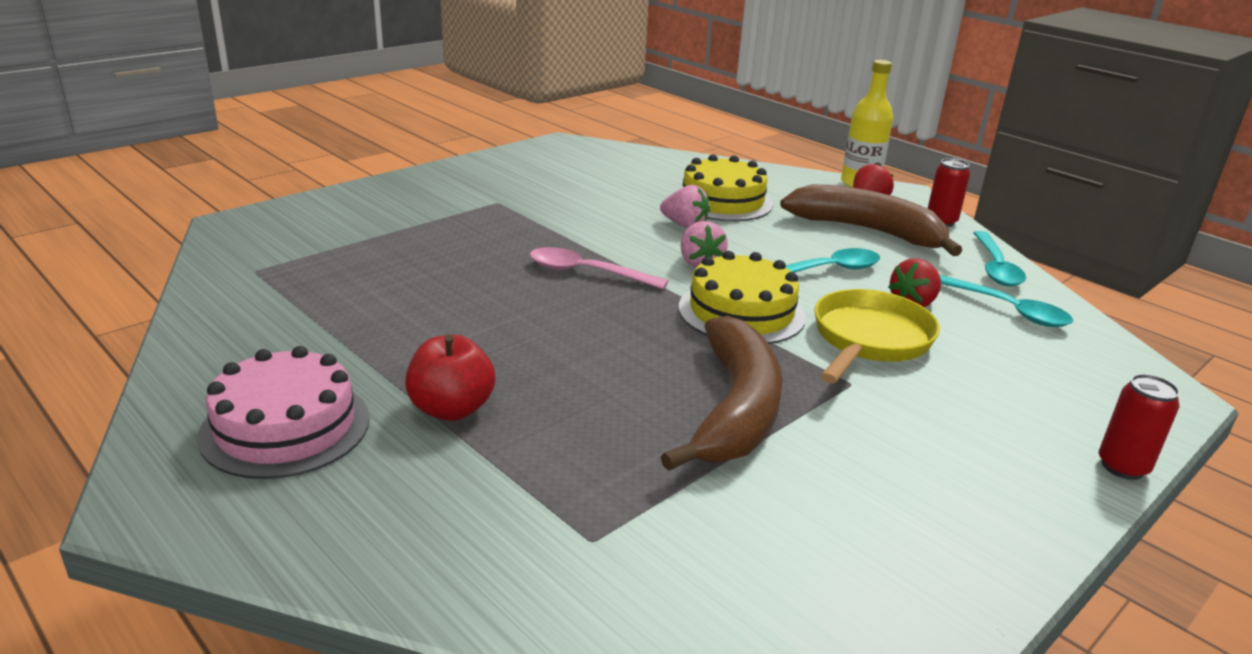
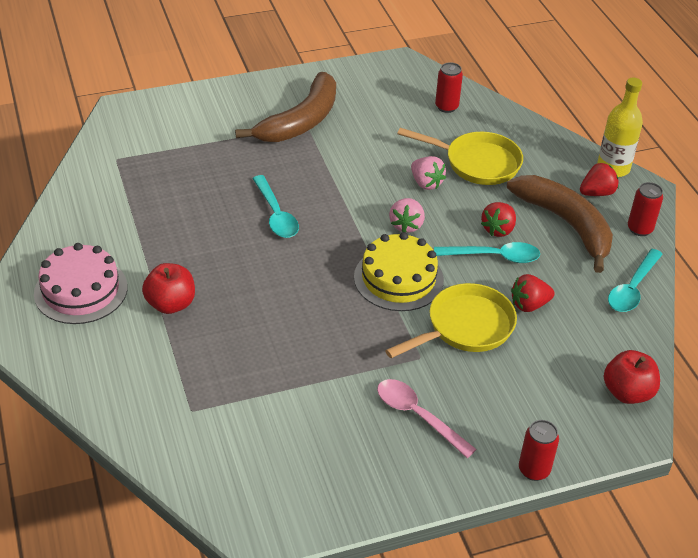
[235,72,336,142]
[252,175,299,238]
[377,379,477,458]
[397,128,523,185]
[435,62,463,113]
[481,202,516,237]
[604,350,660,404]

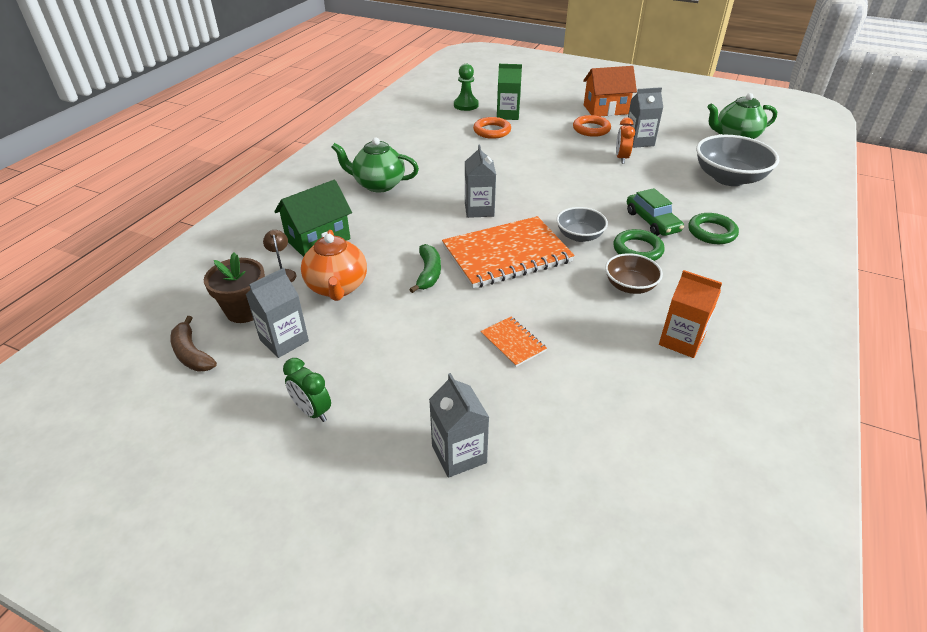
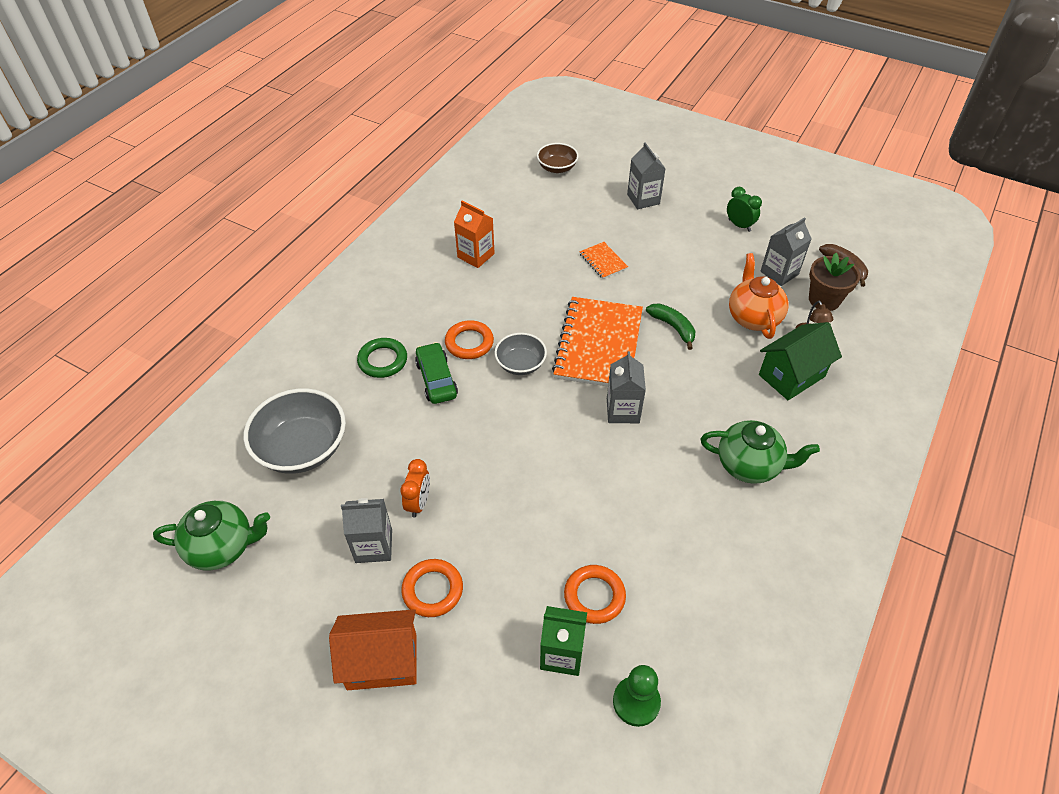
[445,320,494,359]
[537,143,579,173]
[552,297,643,387]
[646,303,695,350]

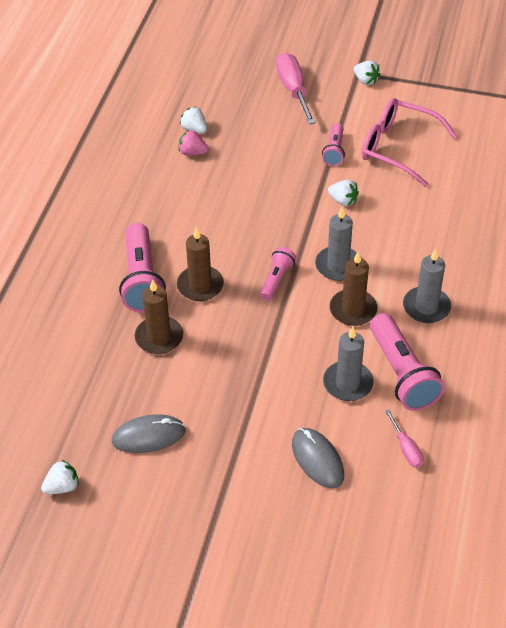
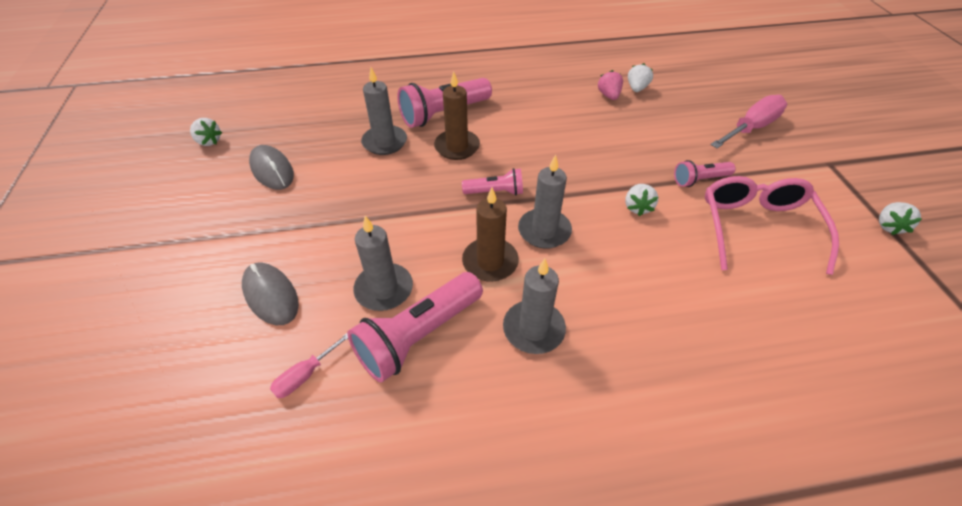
[242,263,299,325]
[361,67,407,155]
[879,202,922,235]

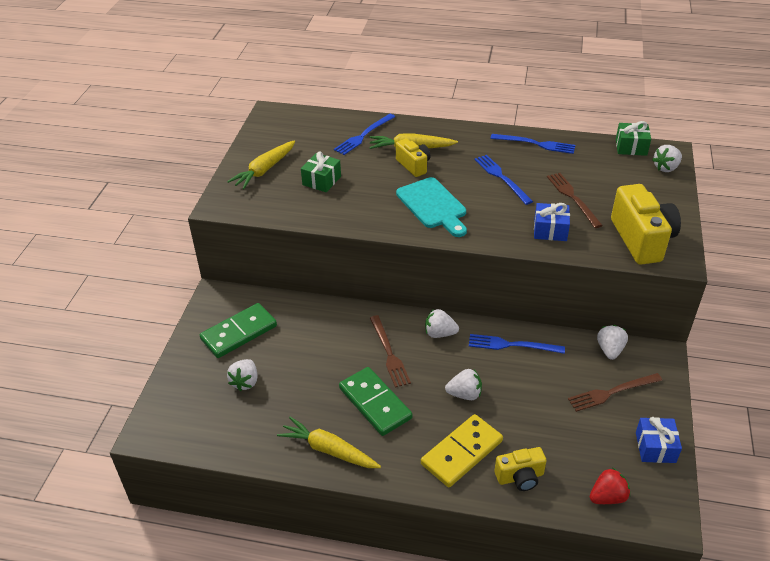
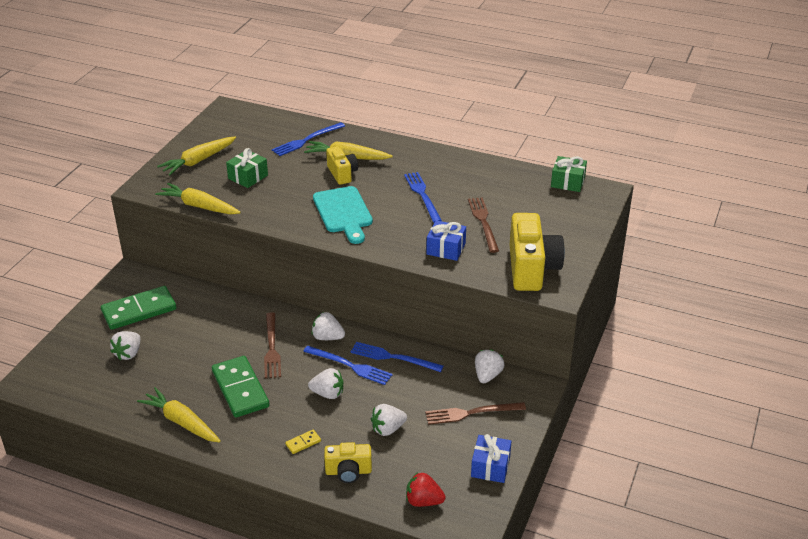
[155,183,241,214]
[285,430,321,454]
[303,346,393,385]
[371,404,407,436]
[406,472,446,507]

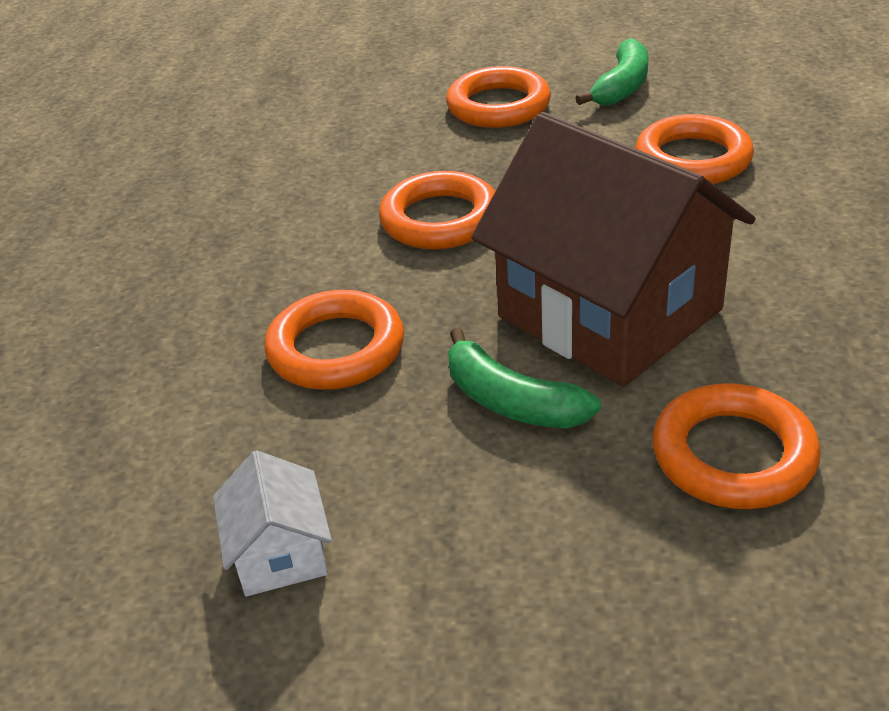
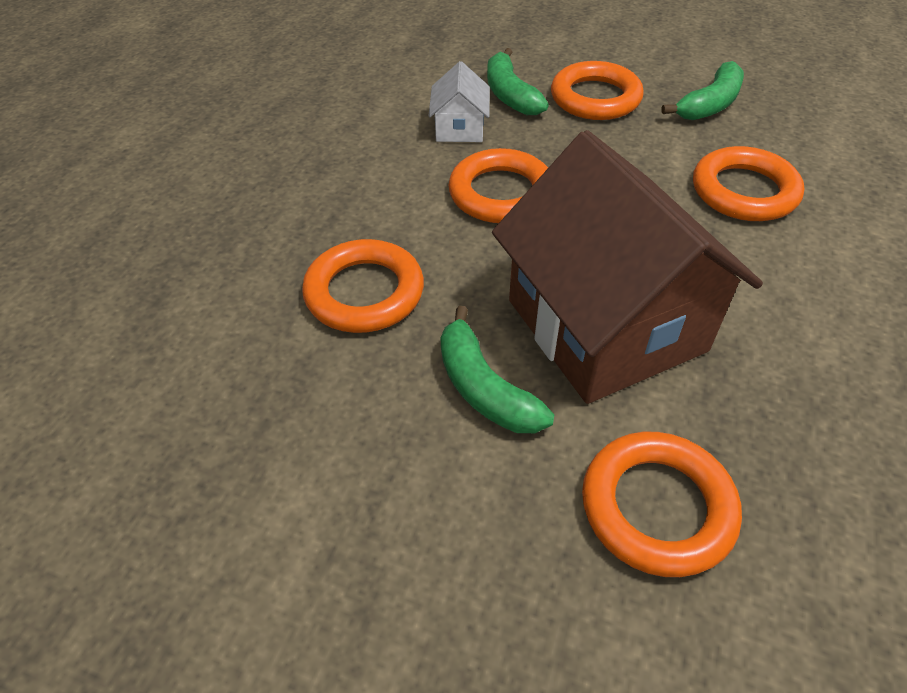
[429,61,490,142]
[487,48,549,115]

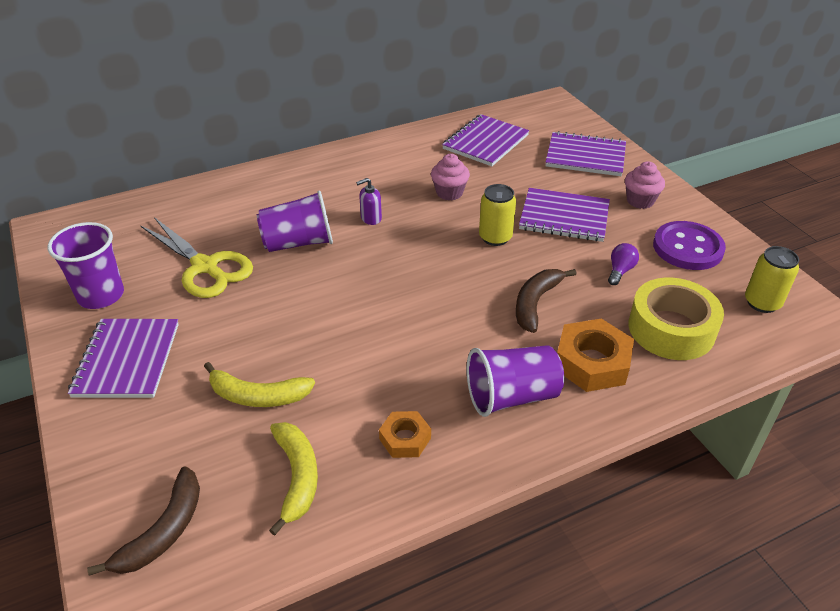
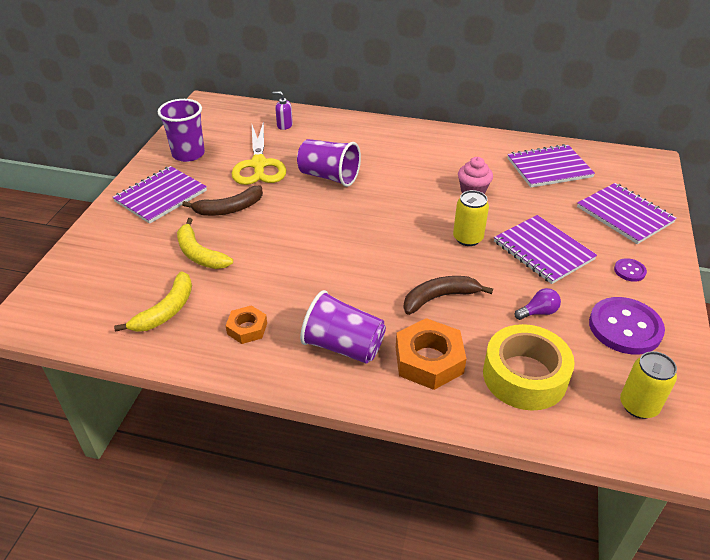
[182,186,263,216]
[273,91,293,130]
[614,258,647,282]

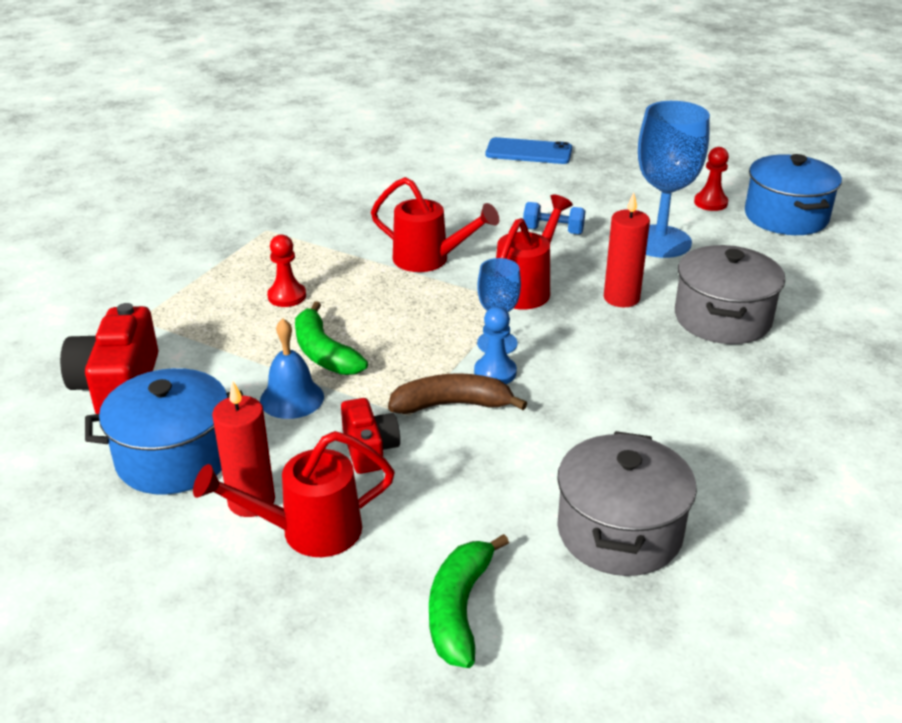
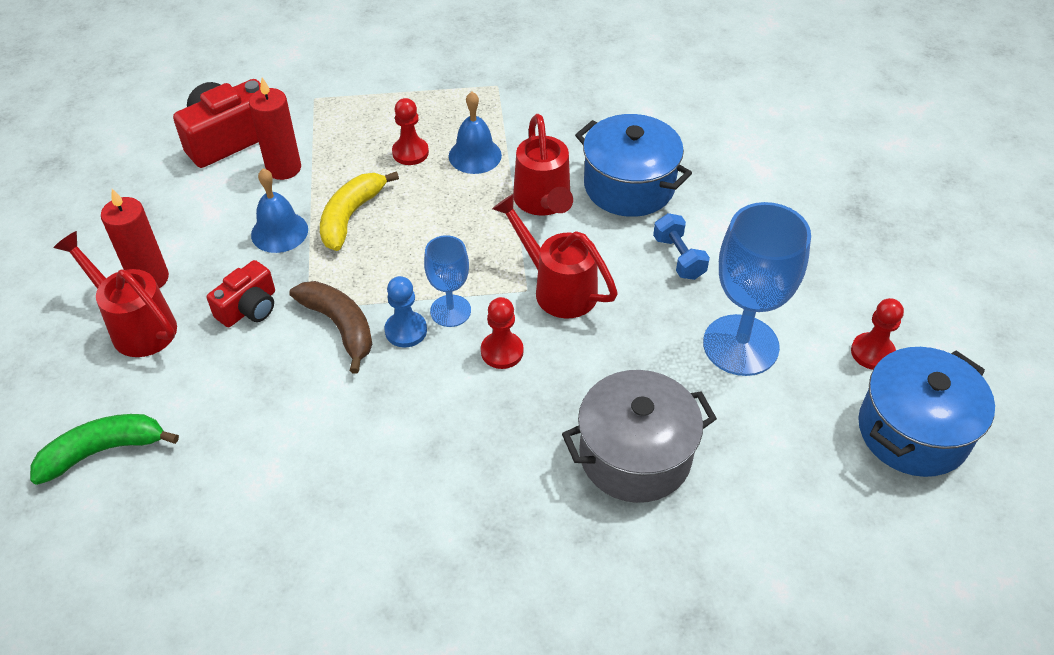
[249,77,301,180]
[320,171,399,251]
[449,92,502,174]
[481,297,523,369]
[492,194,618,319]
[575,114,692,217]
[486,137,572,164] (first image)
[557,431,697,576] (first image)

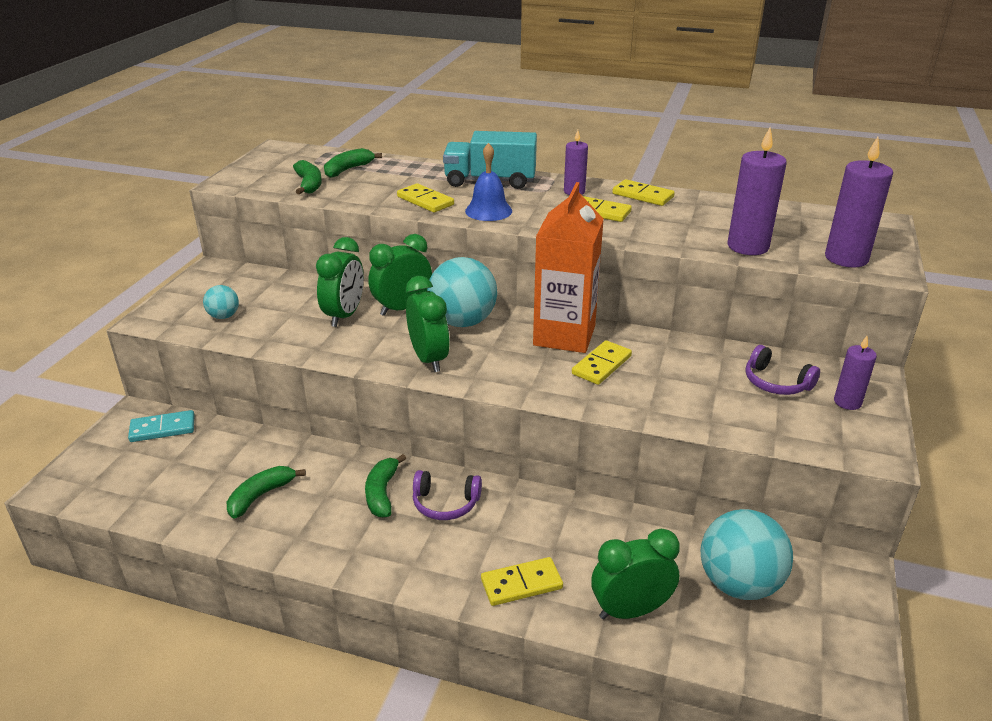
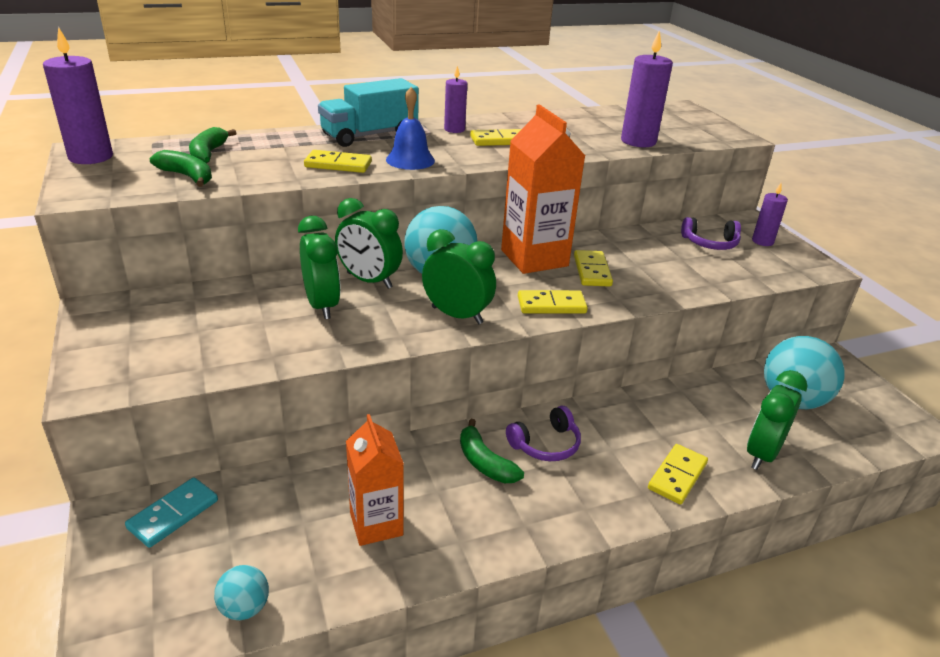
[43,27,113,164]
[214,565,269,620]
[335,198,403,289]
[346,414,404,546]
[518,290,588,314]

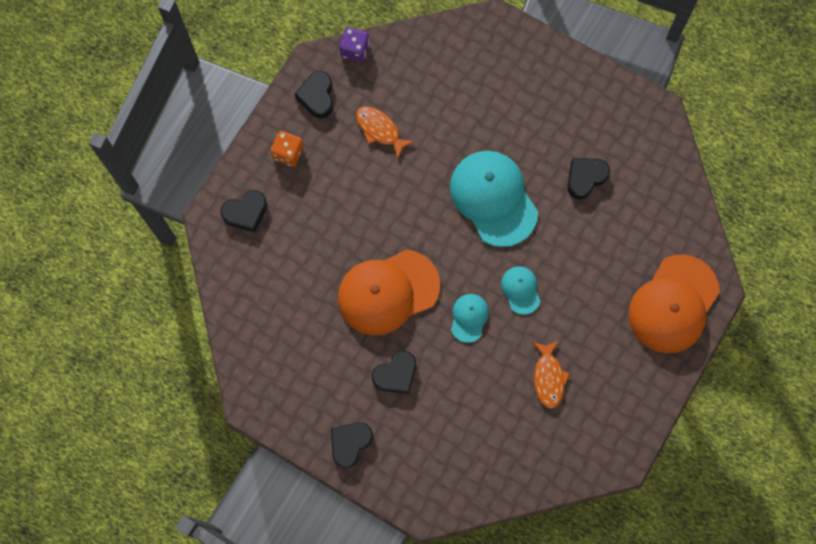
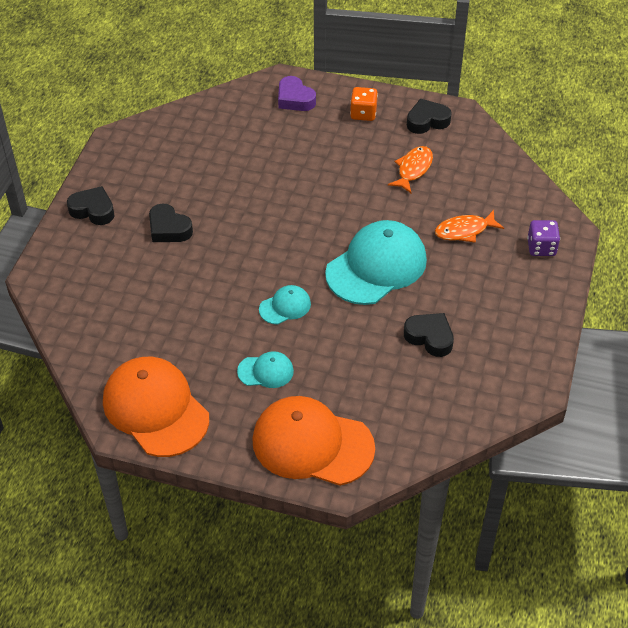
[103,357,209,457]
[237,351,294,388]
[278,76,316,111]
[435,210,504,243]
[527,220,560,256]

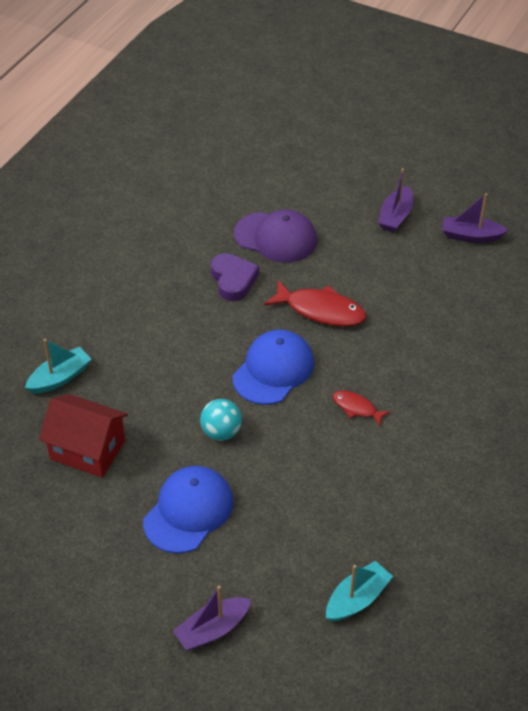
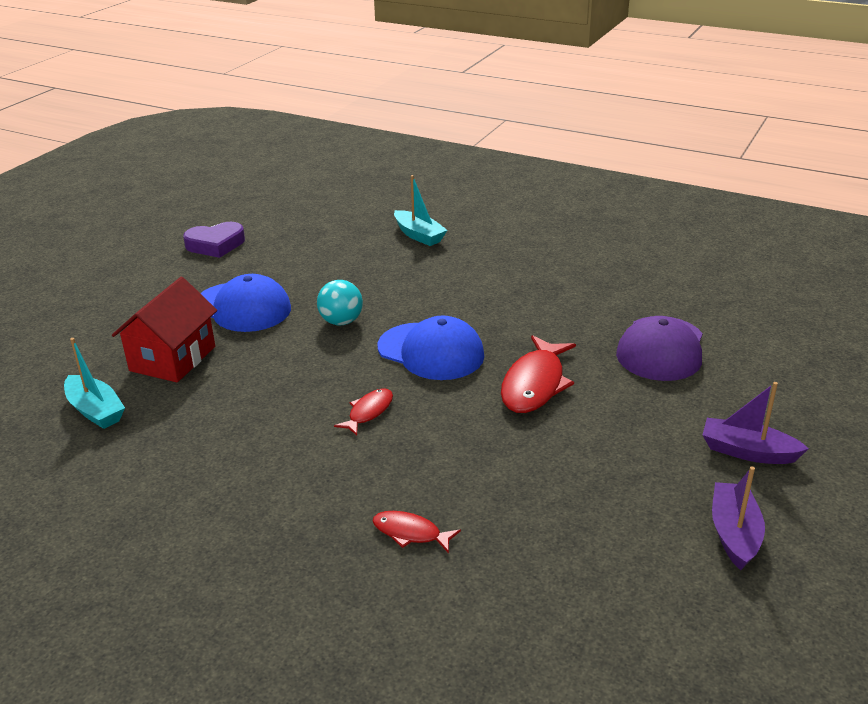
[112,277,217,383]
[183,222,245,258]
[372,511,461,553]
[173,586,251,650] (first image)

